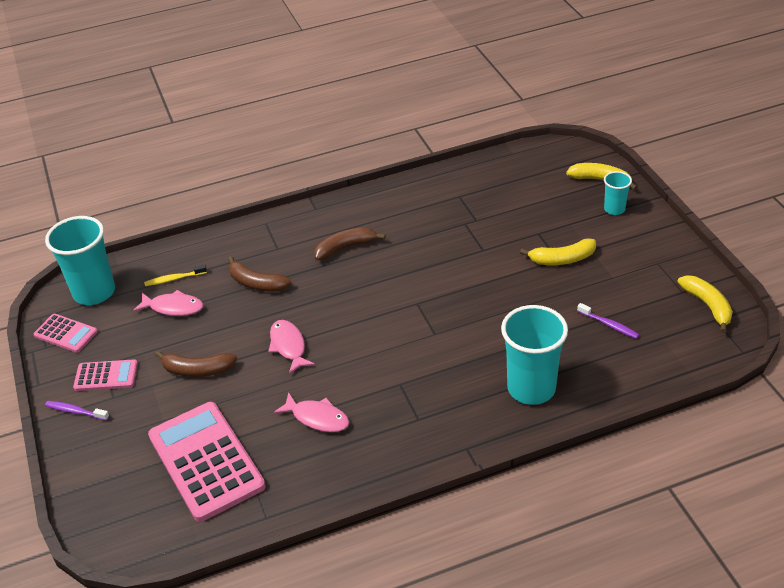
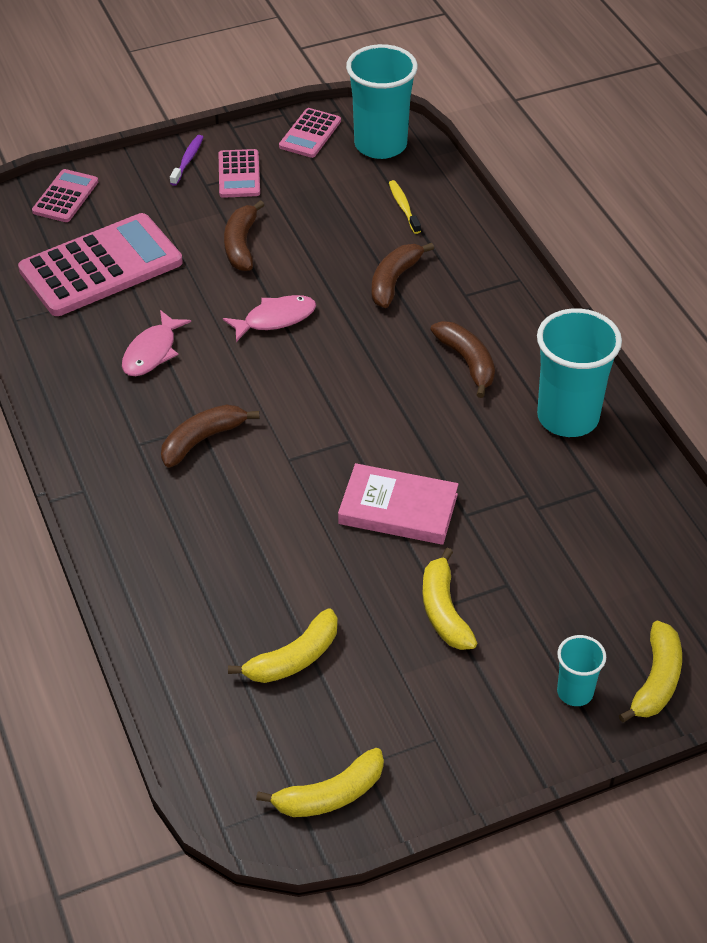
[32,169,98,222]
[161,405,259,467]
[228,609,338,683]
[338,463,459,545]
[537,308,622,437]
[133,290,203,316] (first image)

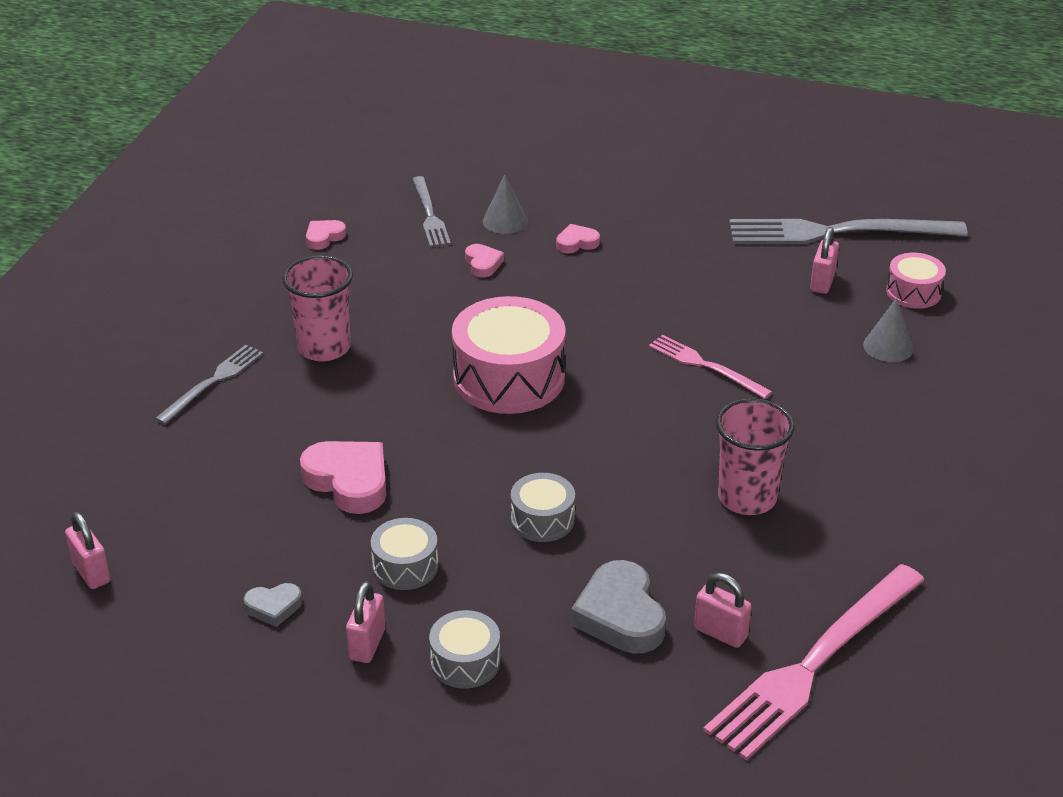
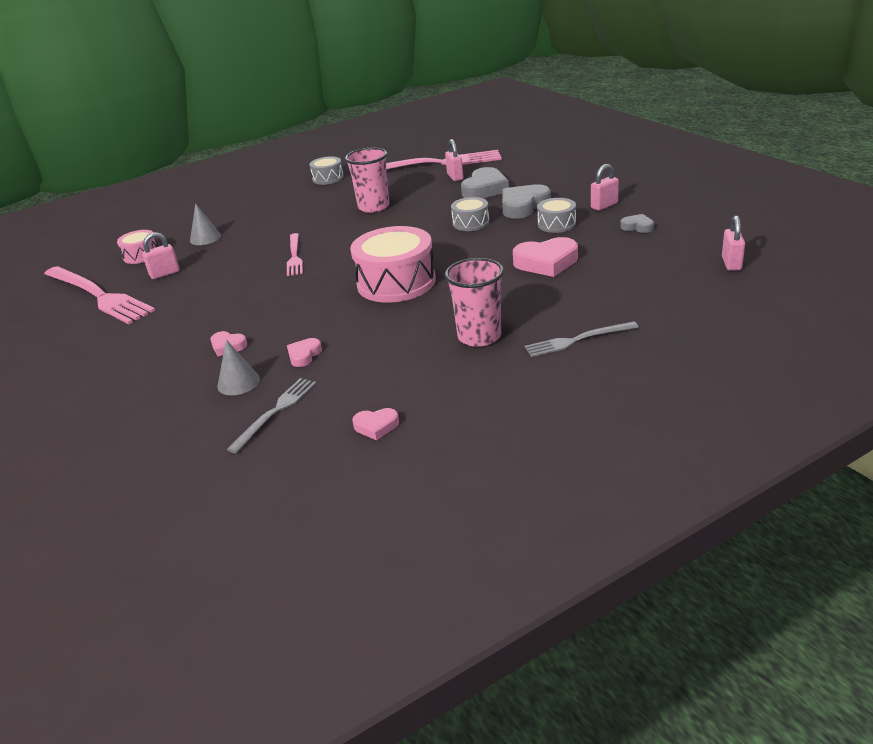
[44,266,156,324]
[310,157,344,185]
[502,184,551,219]
[513,237,578,277]

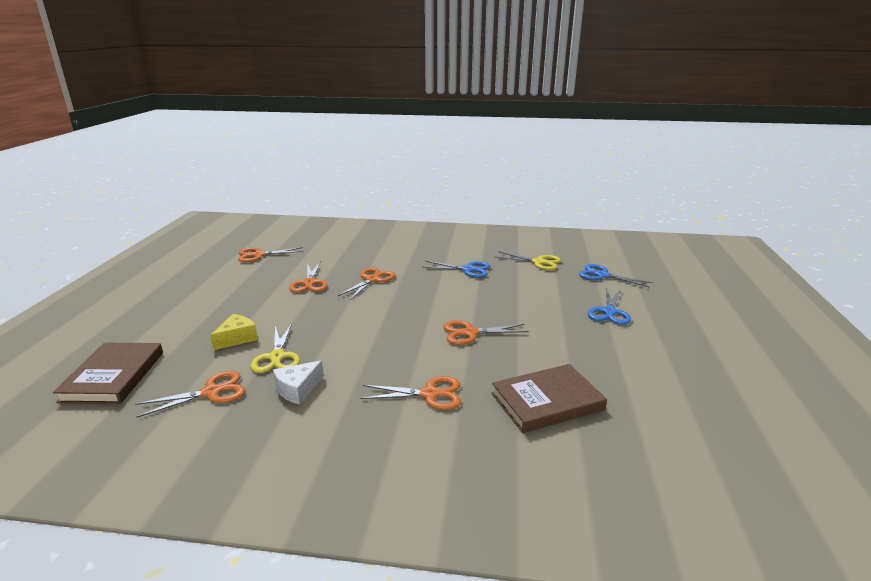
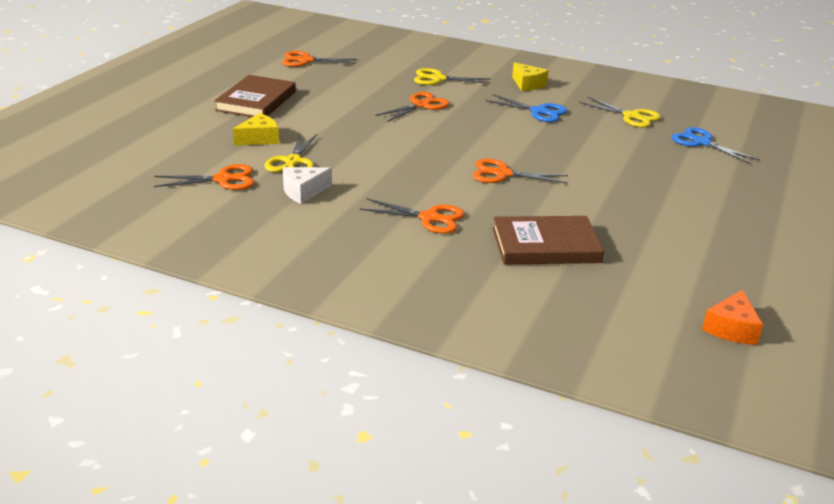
[214,75,296,117]
[414,68,491,85]
[512,62,549,91]
[702,290,763,345]
[289,261,327,293] (first image)
[588,288,631,325] (first image)

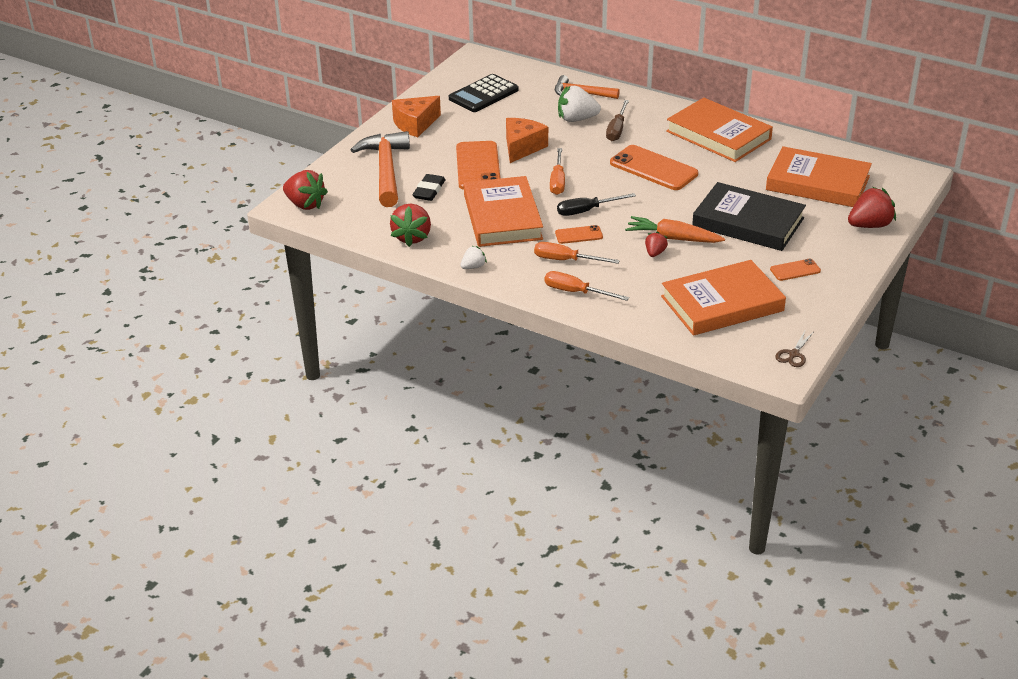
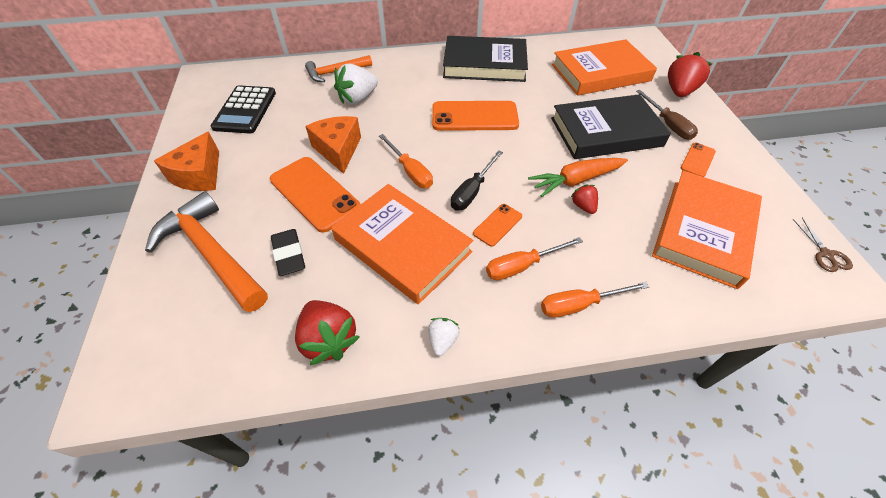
[443,36,528,82]
[636,90,698,140]
[283,170,328,210] (first image)

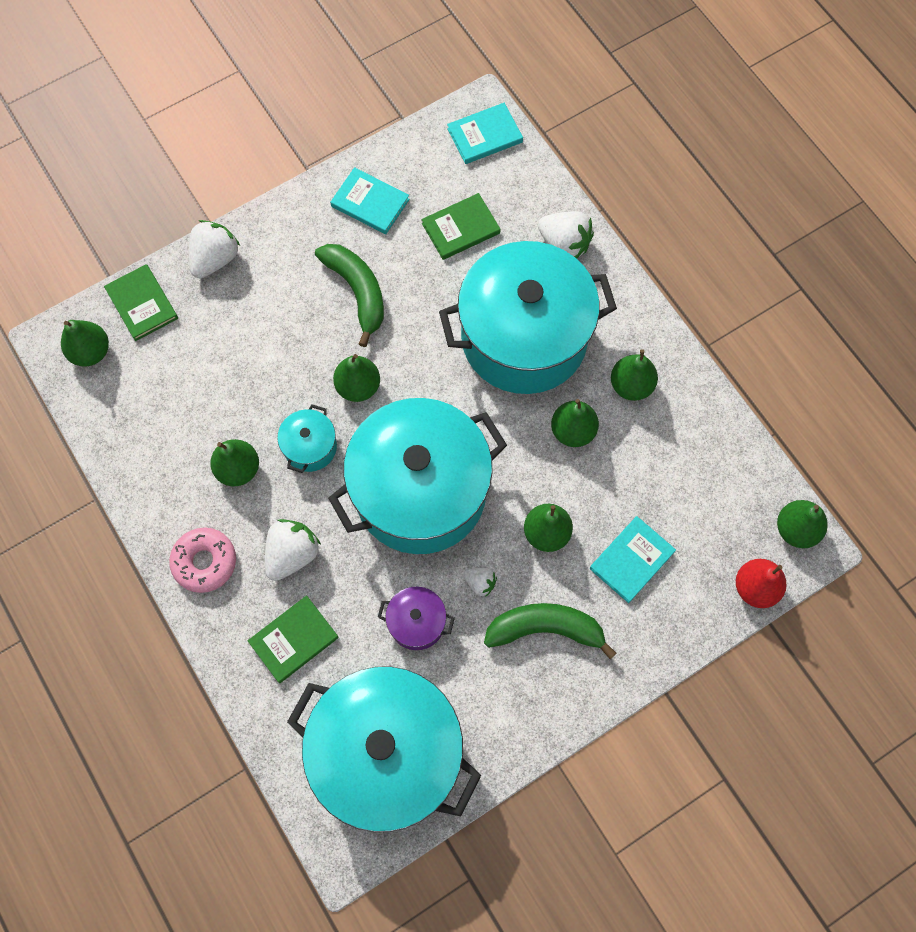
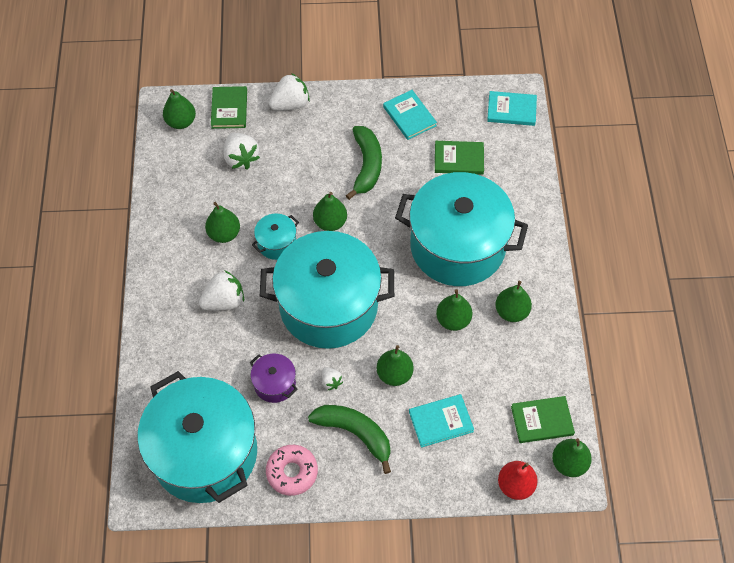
[223,133,260,170]
[266,445,318,496]
[511,396,575,443]

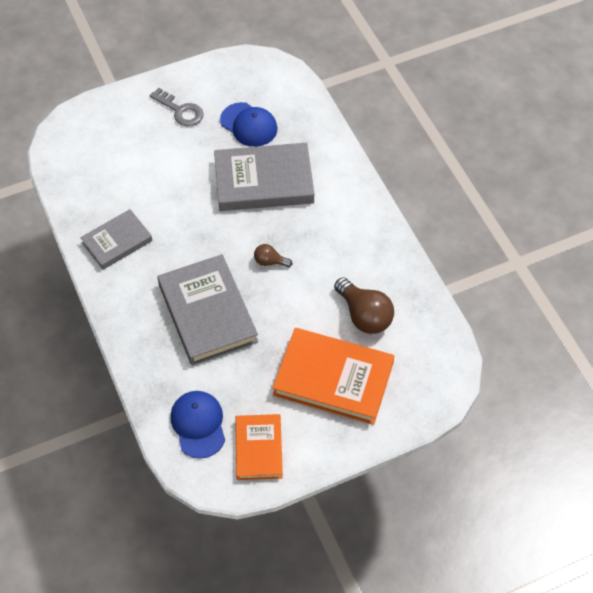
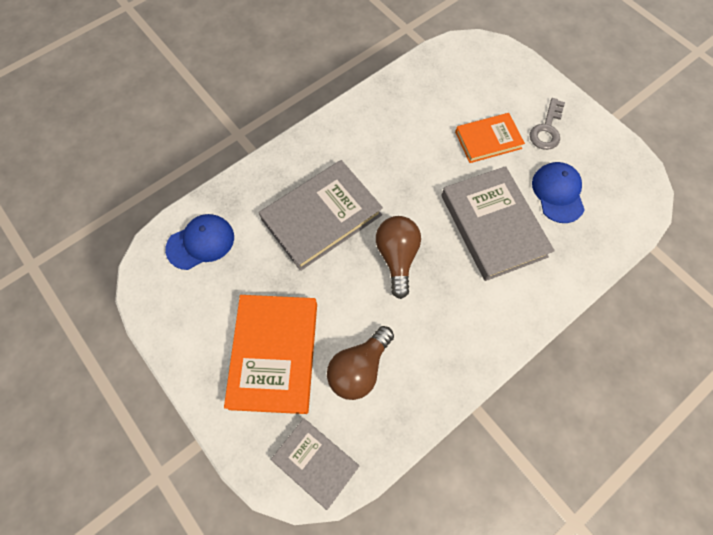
[271,418,359,510]
[376,216,421,299]
[455,113,525,163]
[532,162,585,223]

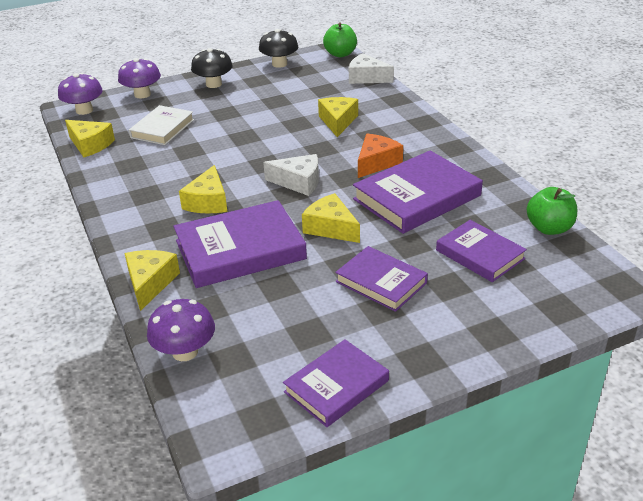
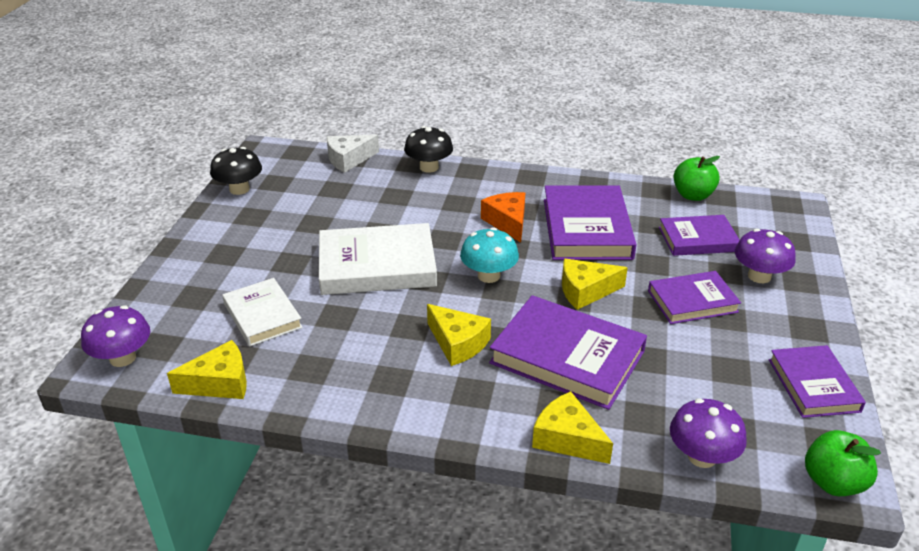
[319,223,437,295]
[404,126,453,173]
[460,227,519,283]
[489,295,647,410]
[735,228,796,283]
[805,430,881,496]
[318,97,358,137] (first image)

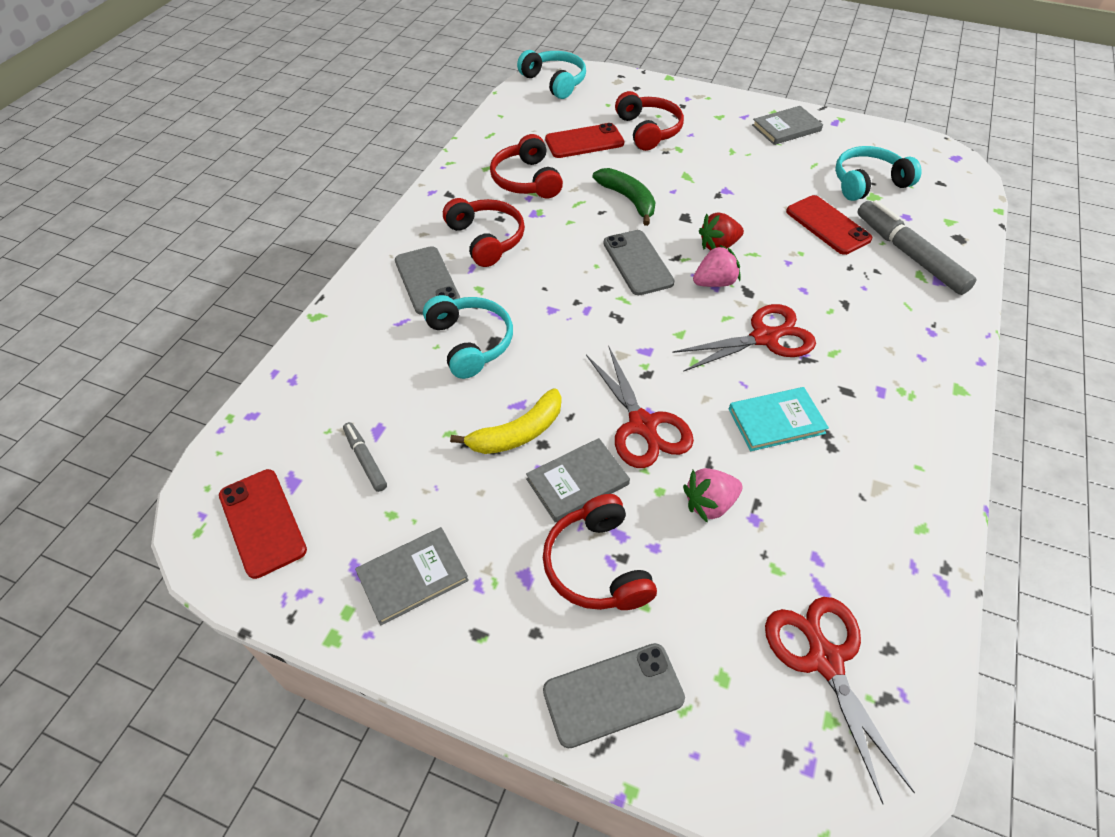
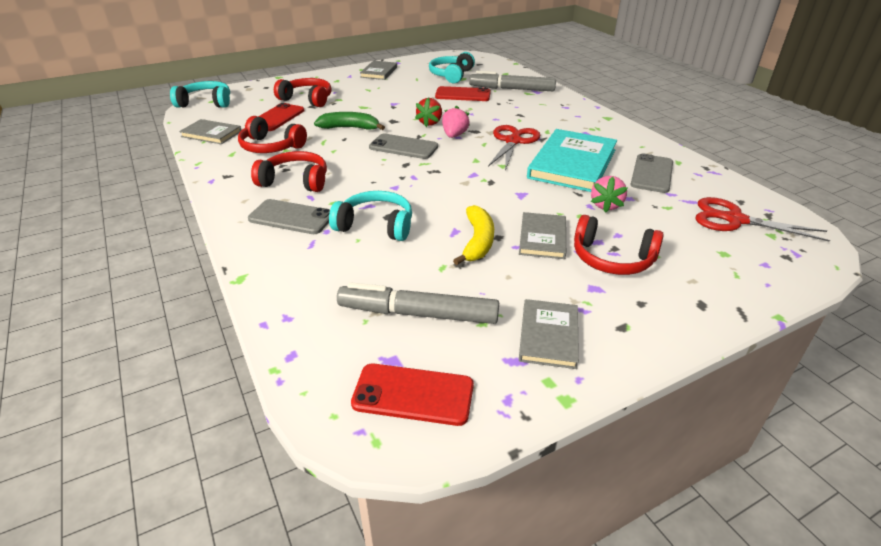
[179,119,241,144]
[337,282,499,324]
[527,129,617,192]
[630,153,673,193]
[586,347,694,468] (first image)

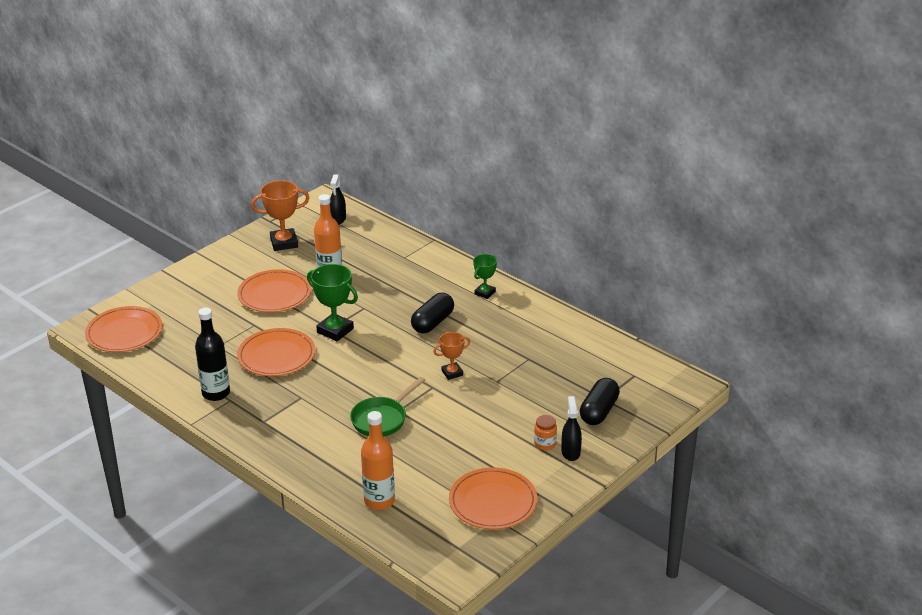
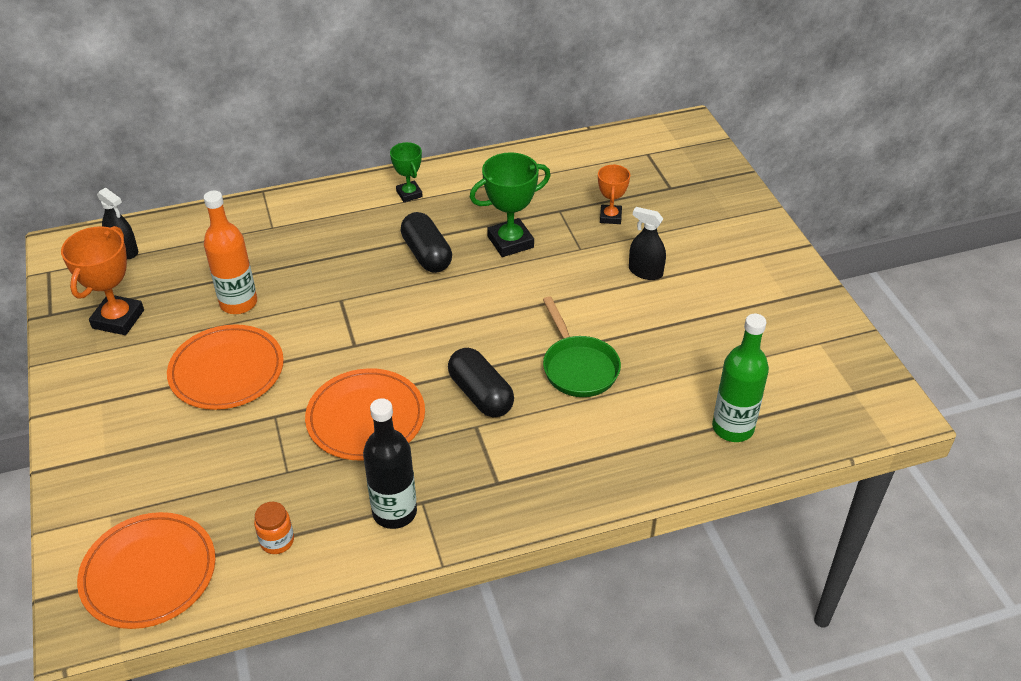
[254,502,294,554]
[448,348,514,418]
[470,152,551,257]
[598,164,630,224]
[629,207,666,280]
[712,314,769,442]
[449,467,537,530] (first image)

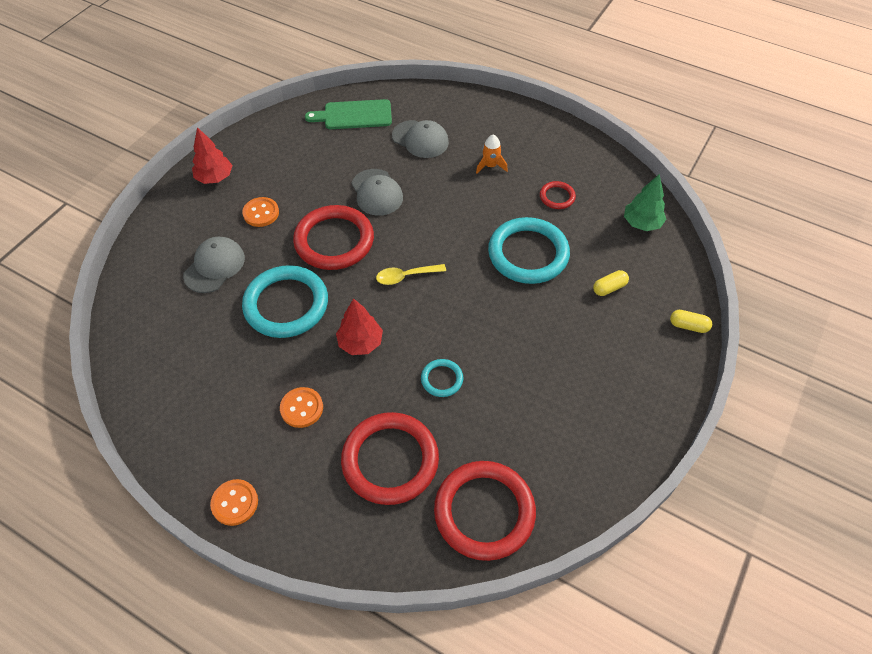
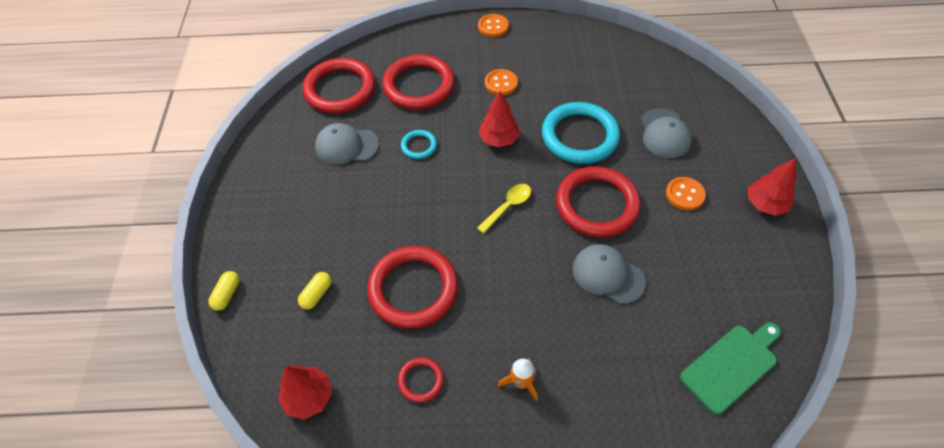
[208,271,239,310]
[278,365,332,420]
[315,123,379,165]
[367,246,458,329]

